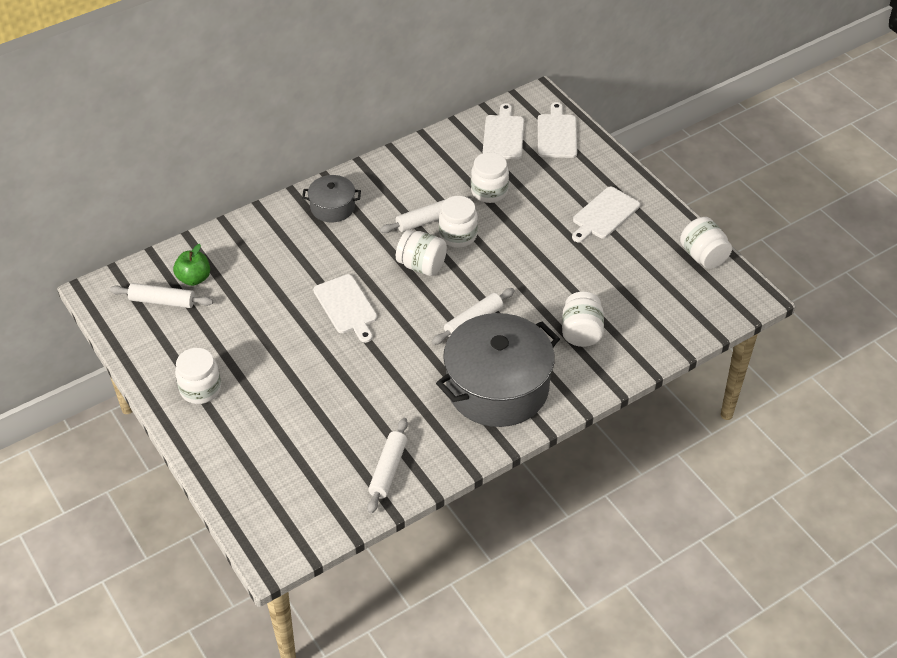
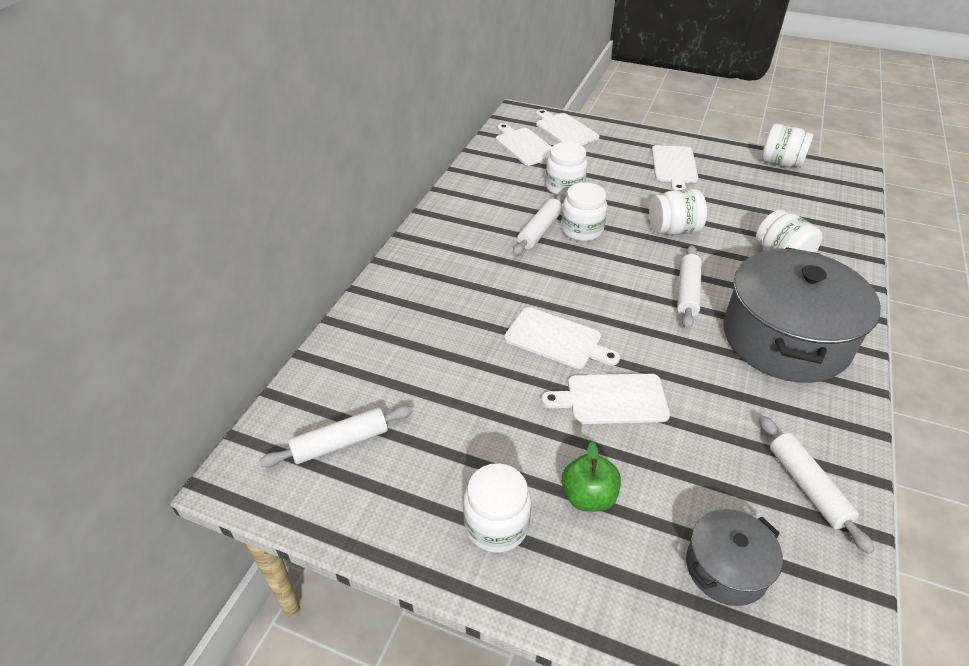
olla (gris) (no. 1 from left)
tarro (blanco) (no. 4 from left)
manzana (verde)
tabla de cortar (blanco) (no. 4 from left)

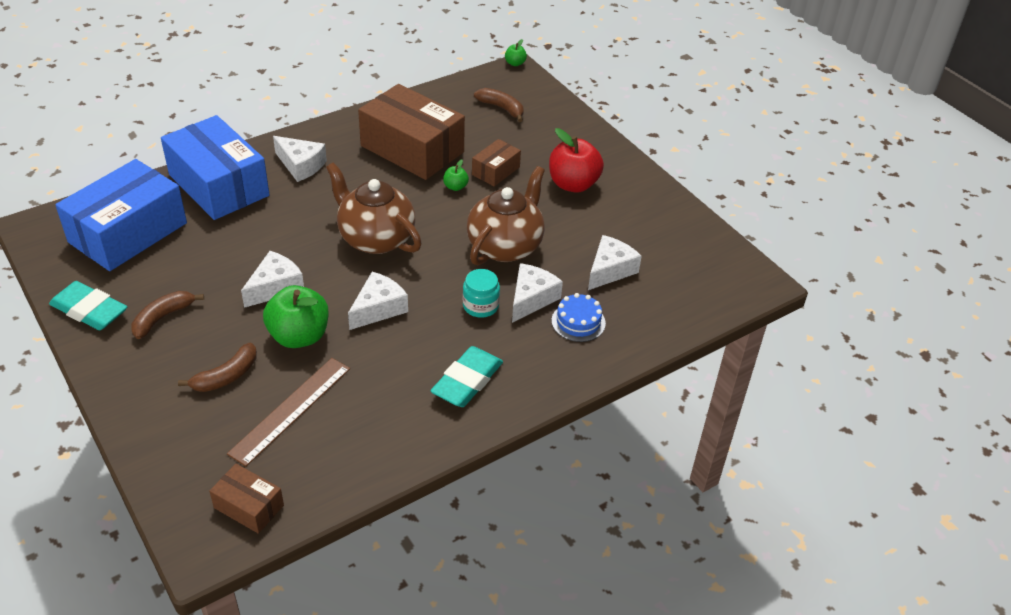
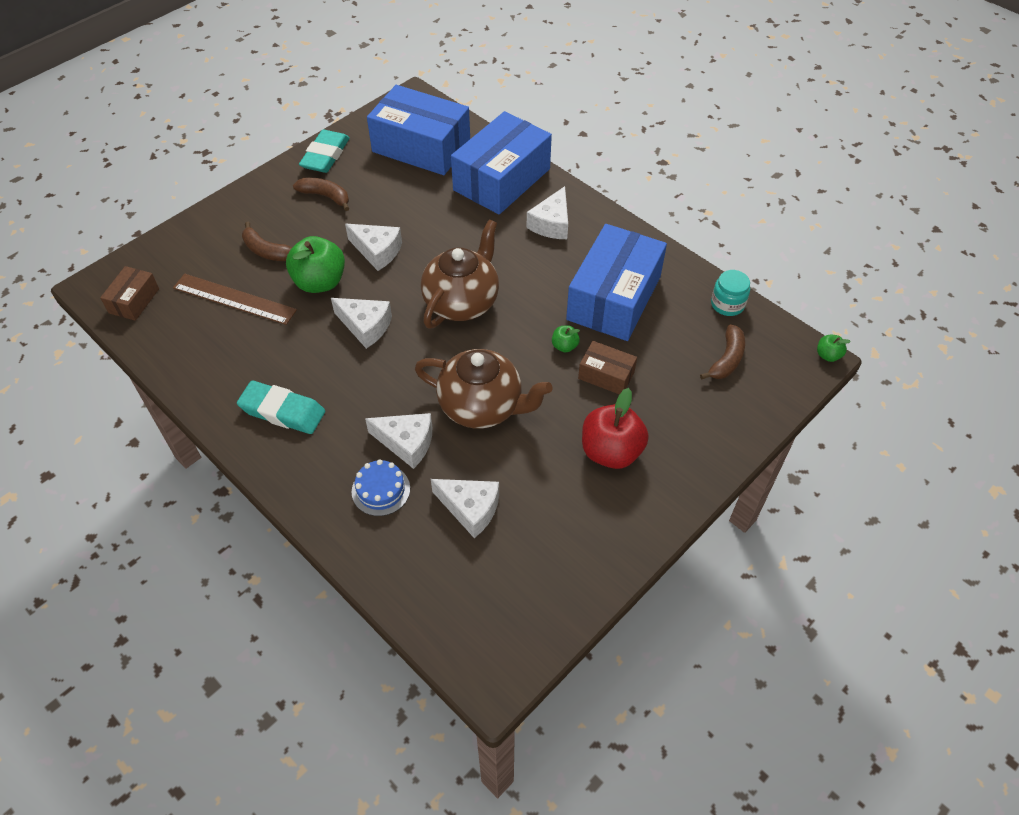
caja (azul) (no. 3 from left)
tarro (turquesa)

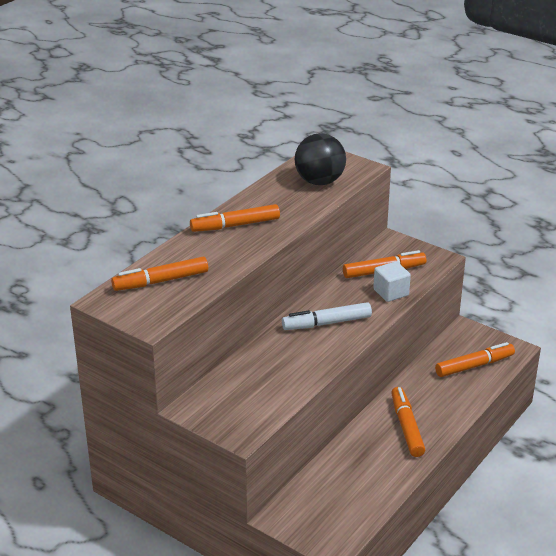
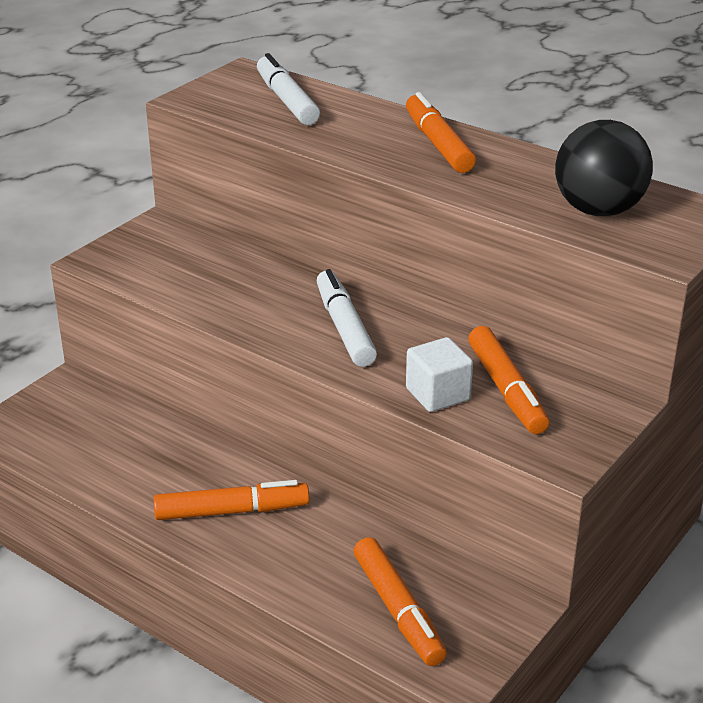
rotulador (blanco) (no. 1 from left)

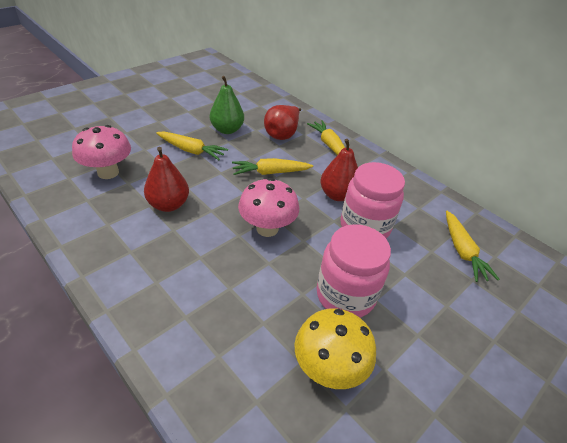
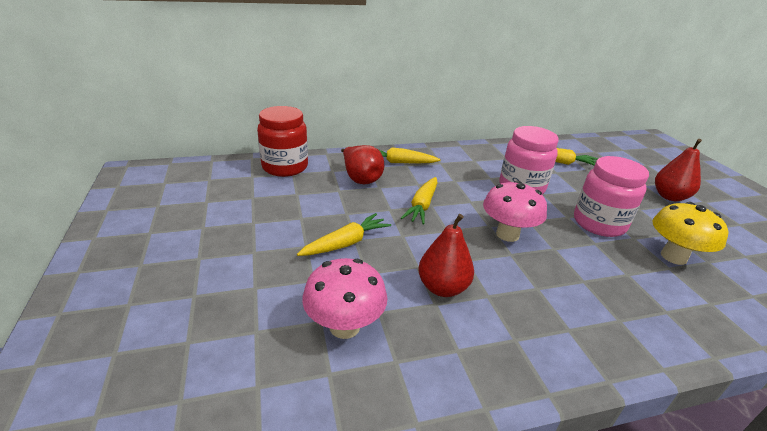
pera (verde)
pera (rojo) (no. 3 from left)
tarro (rojo)

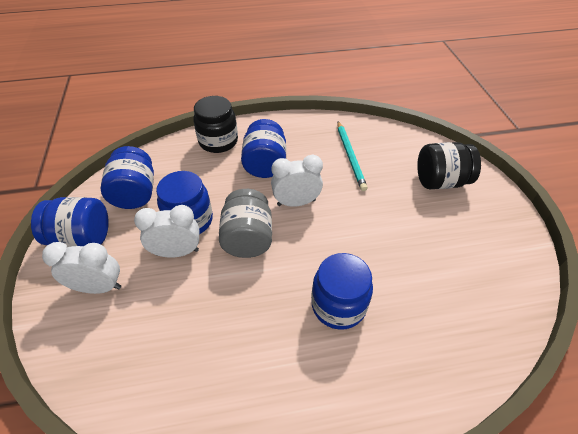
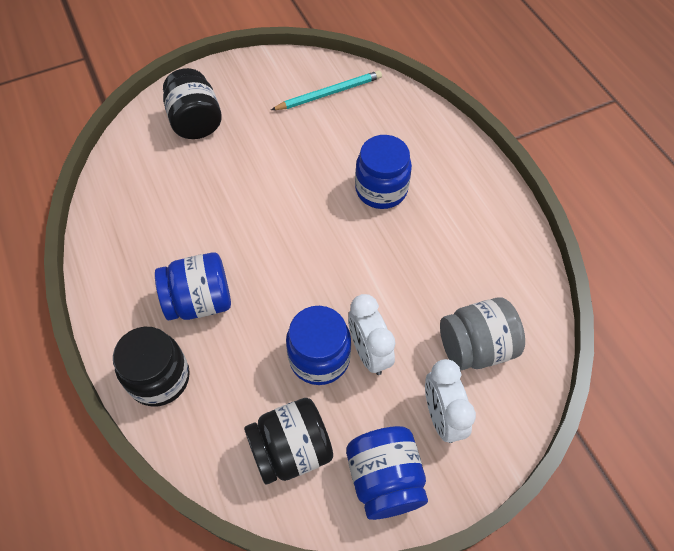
lápiz (turquesa)
tarro (negro) (no. 3 from left)
despertador (blanco) (no. 3 from left in the first image)
tarro (gris)

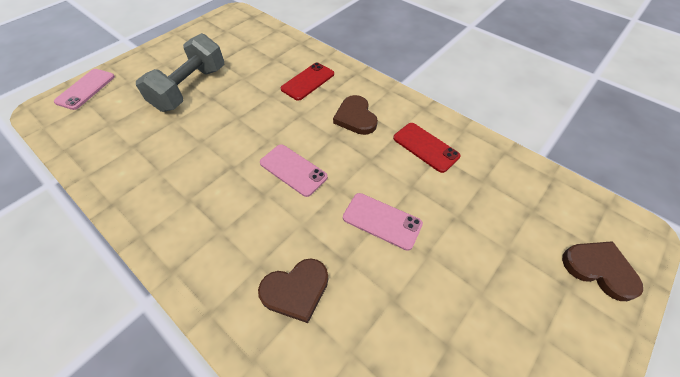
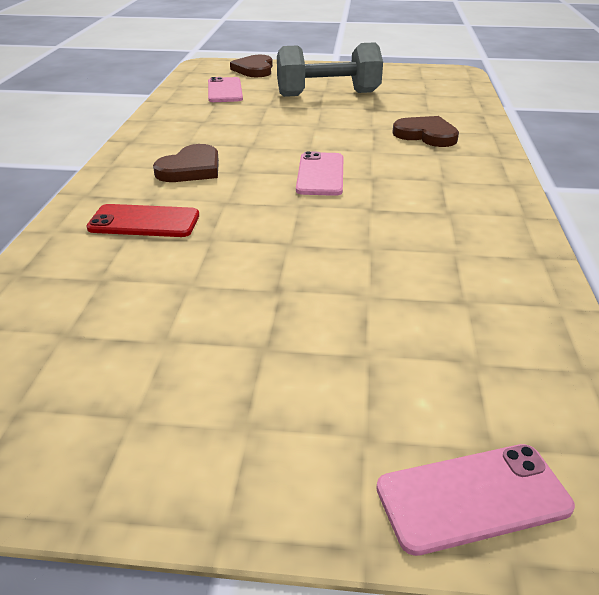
mancuerna (gris)
móvil (rojo) (no. 2 from left in the first image)
móvil (rosa) (no. 1 from left)

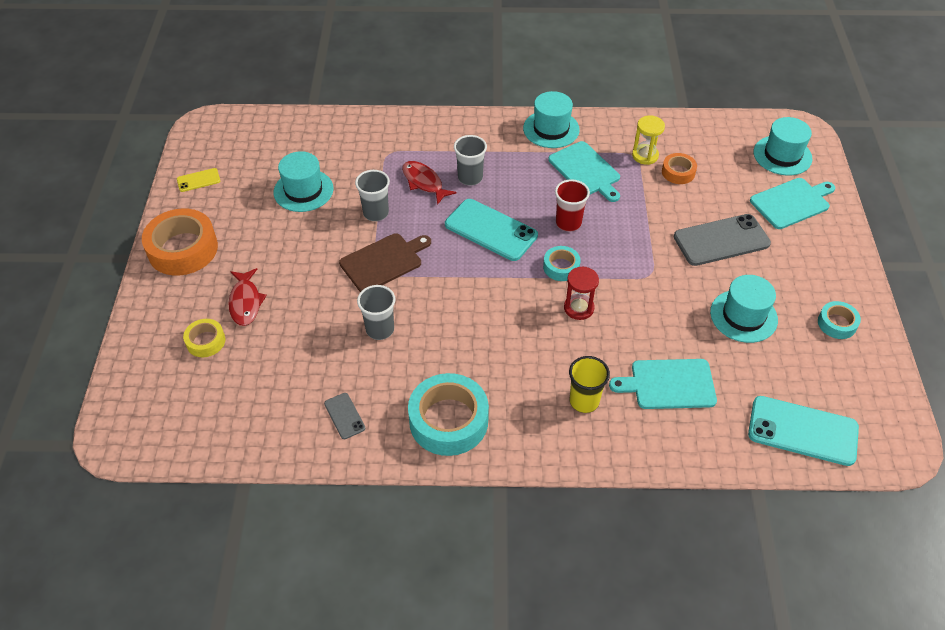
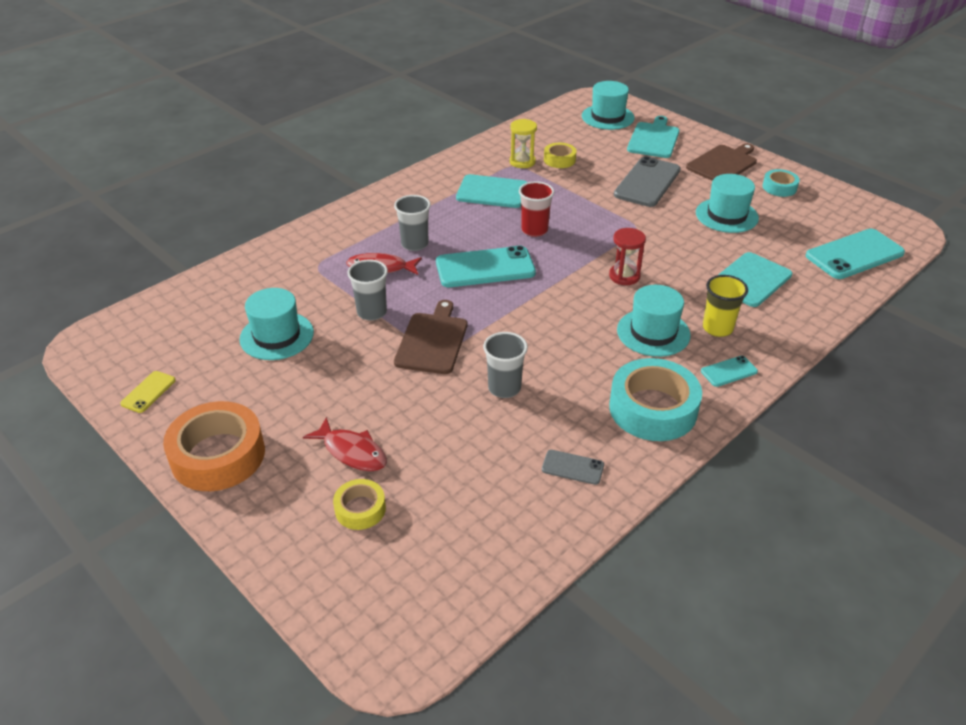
sombrero (turquesa) (no. 3 from left)
cinta adhesiva (amarillo) (no. 2 from left)
cinta adhesiva (turquesa) (no. 2 from left in the first image)
tabla de cortar (marrón) (no. 2 from left)
móvil (turquesa) (no. 2 from left)

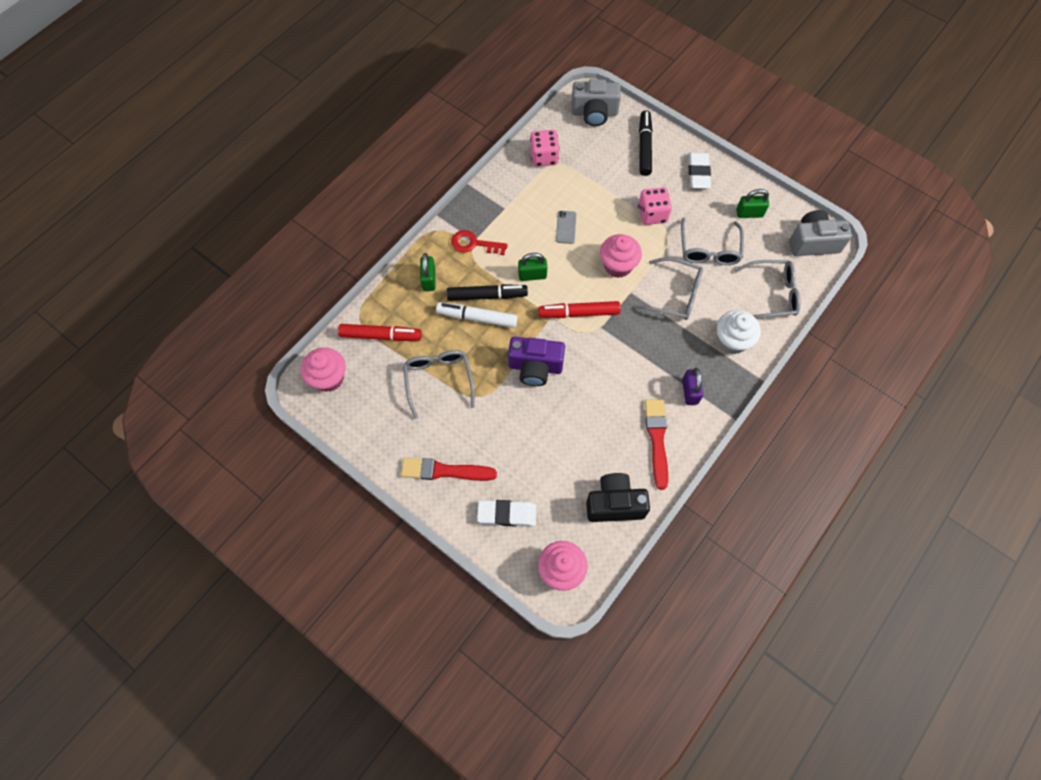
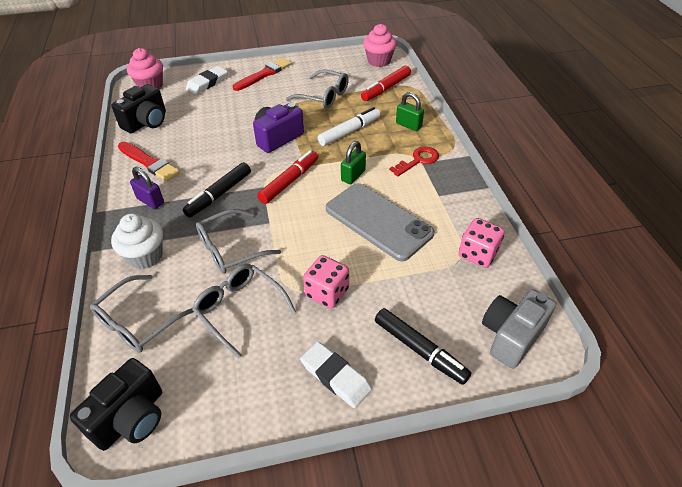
candado (verde) (no. 3 from left in the first image)
cámara (negro) (no. 1 from left)
móvil (gris)
magdalena (rosa) (no. 3 from left in the first image)
rotulador (negro) (no. 1 from left)

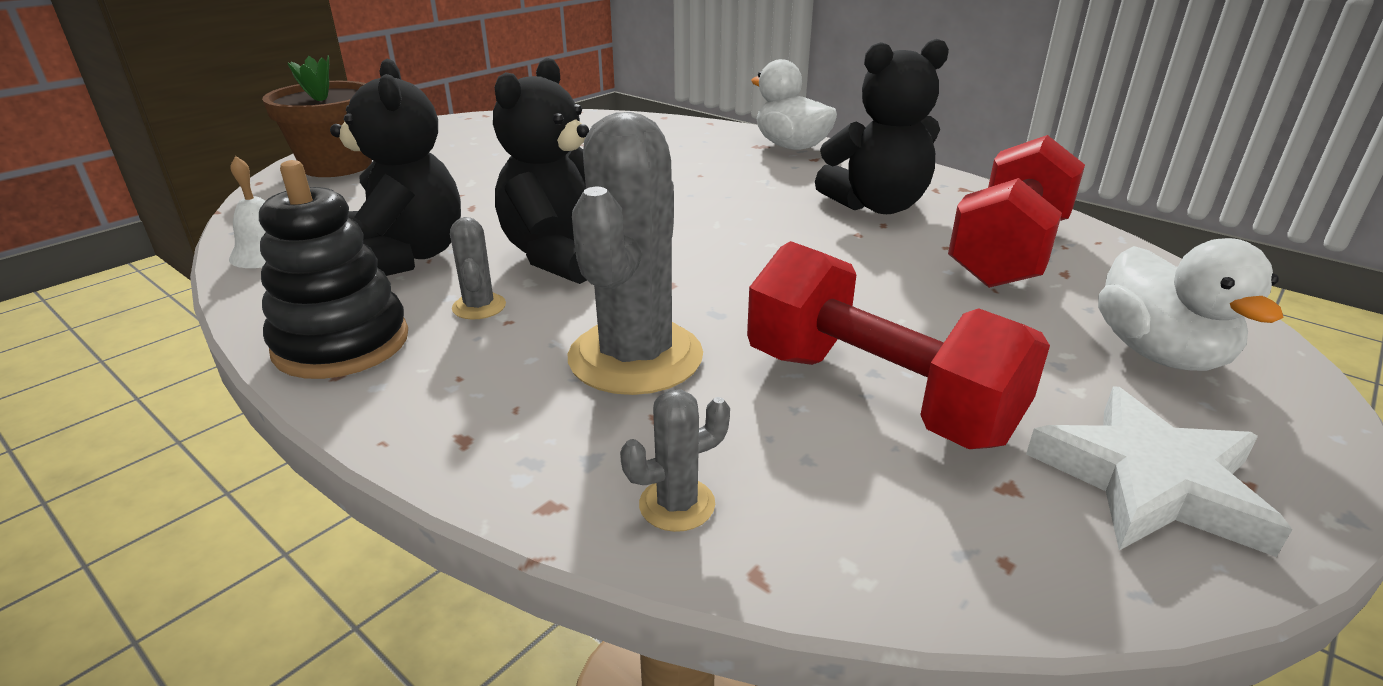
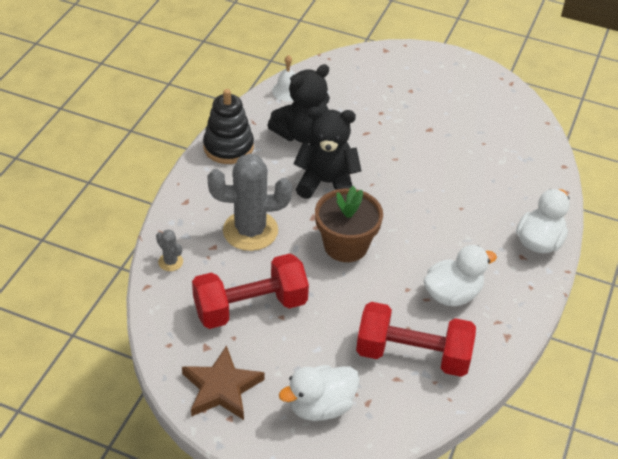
pato (blanco) (no. 2 from left)
maceta (marrón)
cactus (gris) (no. 1 from left in the first image)
mancuerna (rojo) (no. 1 from left)
estrella (marrón)

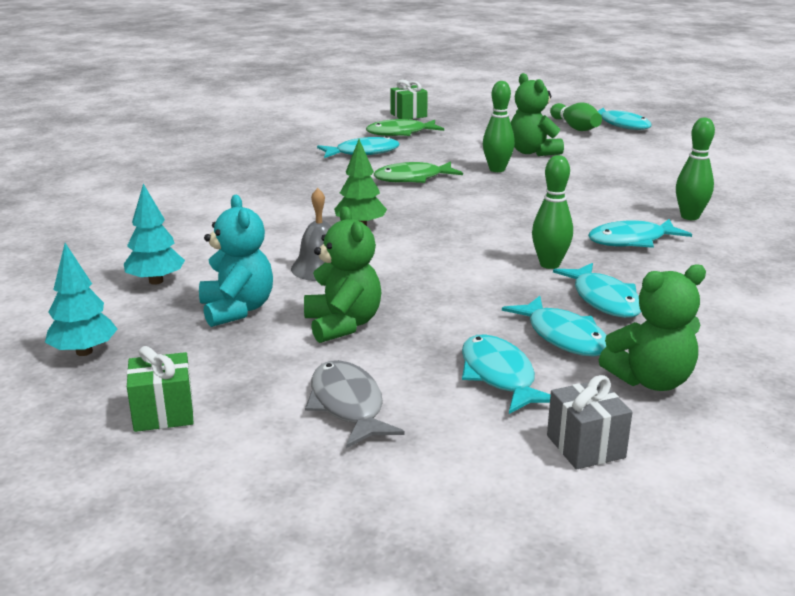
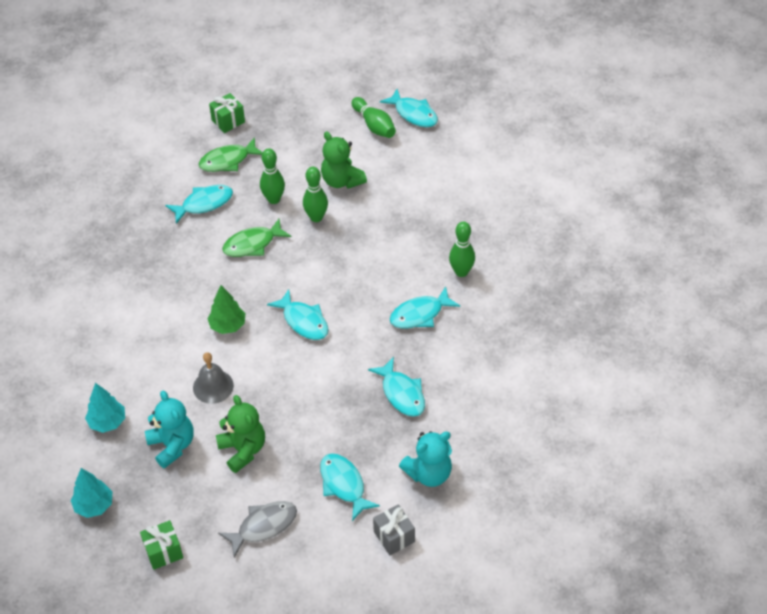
bolo (verde) (no. 1 from left)
osito (turquesa) (no. 2 from left)
pez (turquesa) (no. 2 from left)
pez (gris)

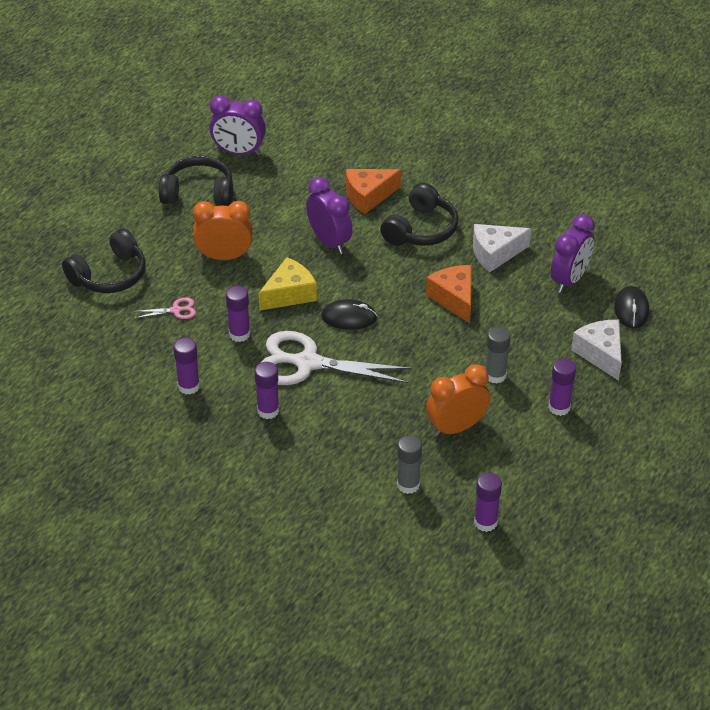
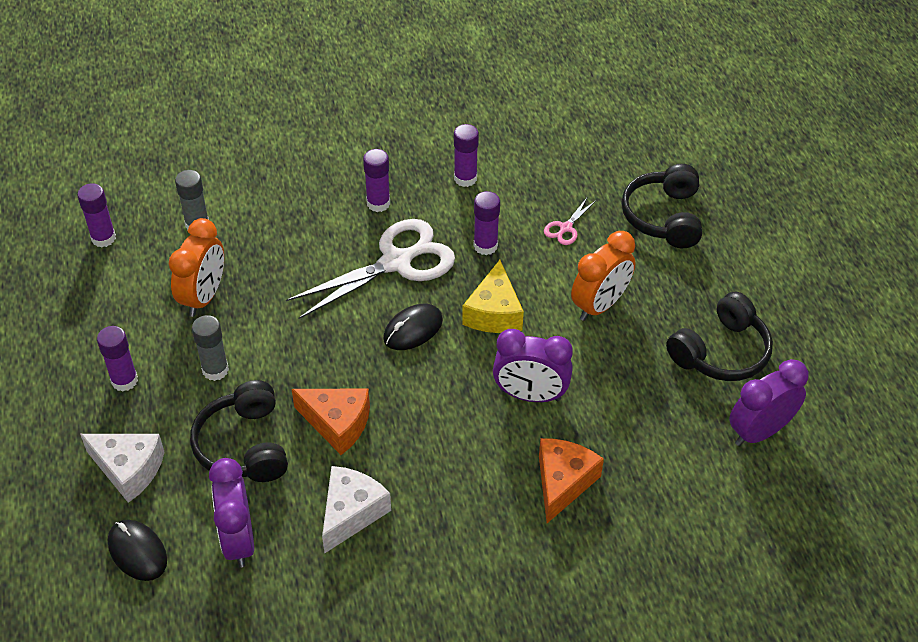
auriculares (negro) (no. 1 from left)

